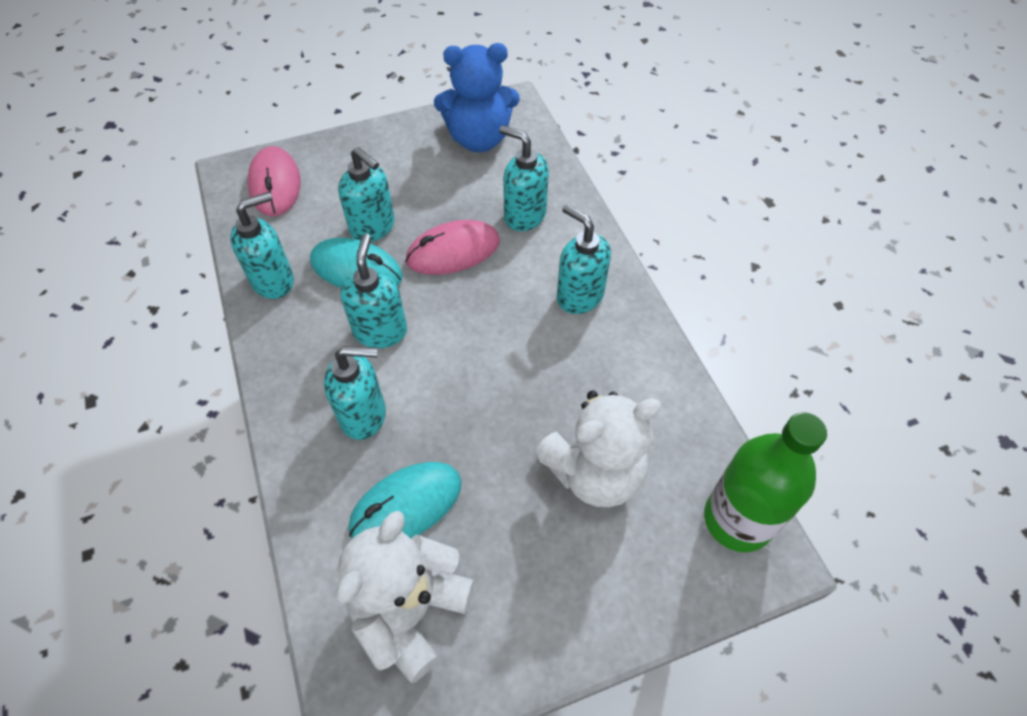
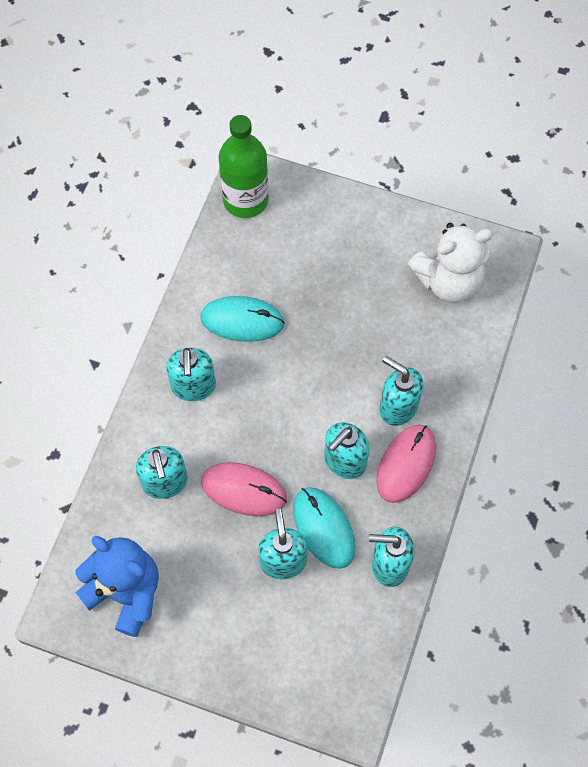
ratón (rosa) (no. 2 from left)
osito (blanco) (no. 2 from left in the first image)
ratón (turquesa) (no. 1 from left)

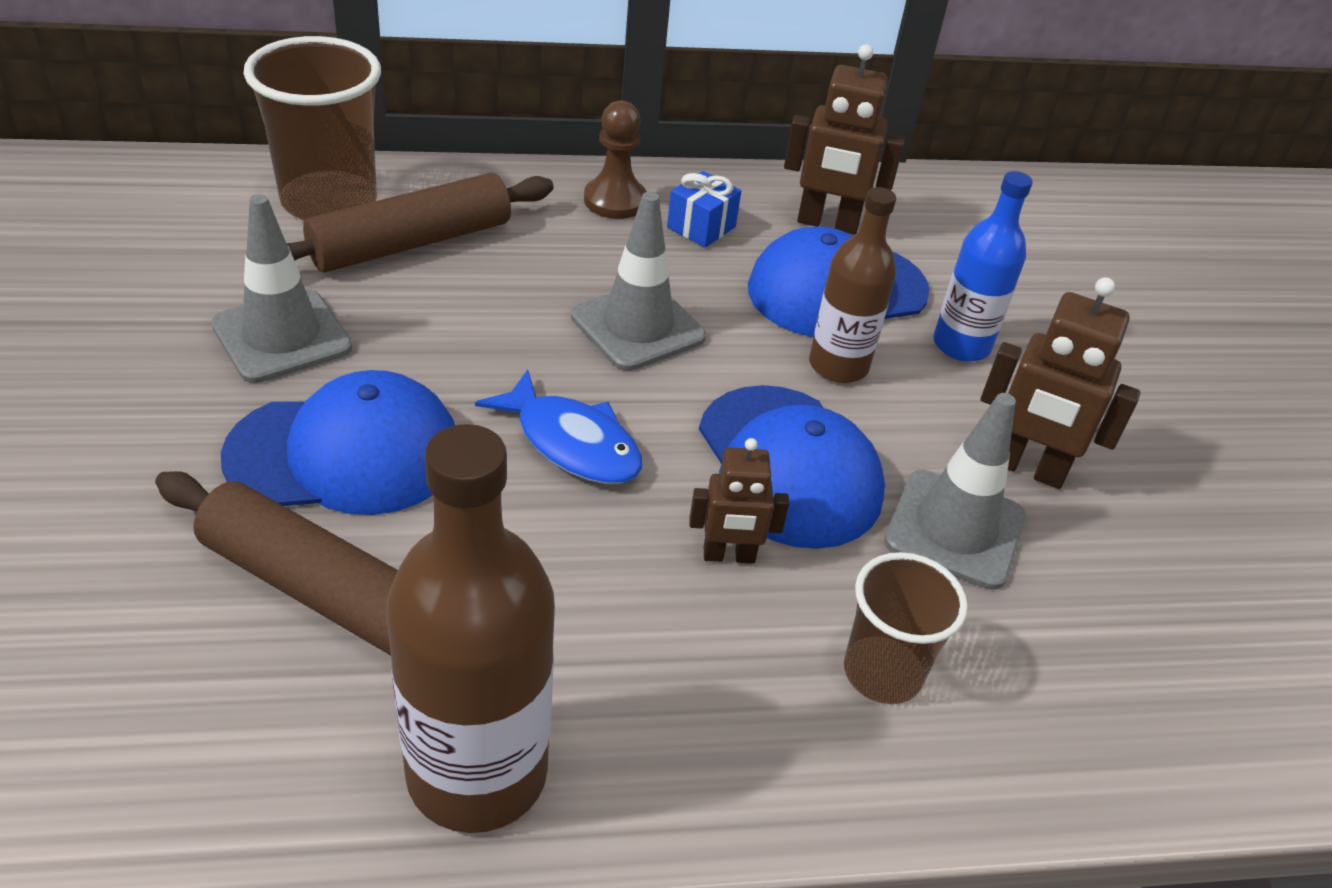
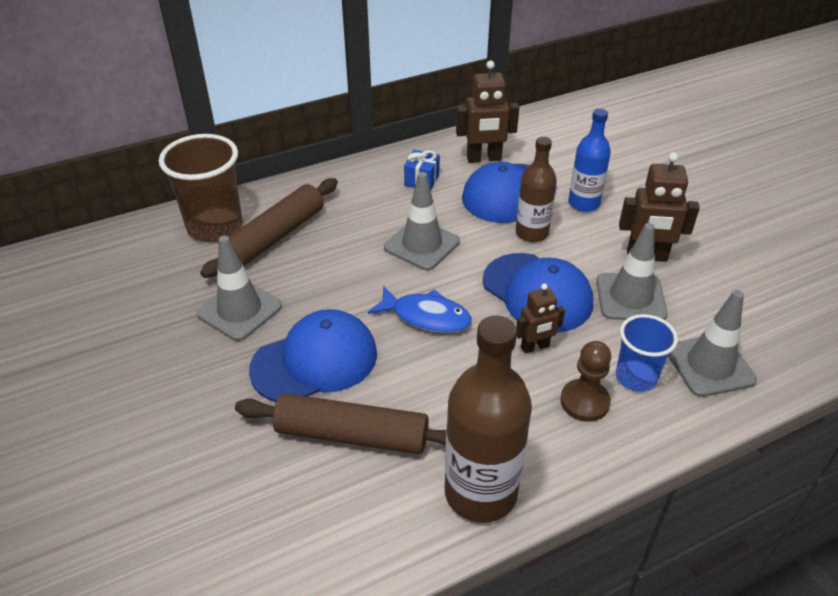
peón (marrón)
vaso (azul)
cono de tráfico (gris) (no. 4 from left)

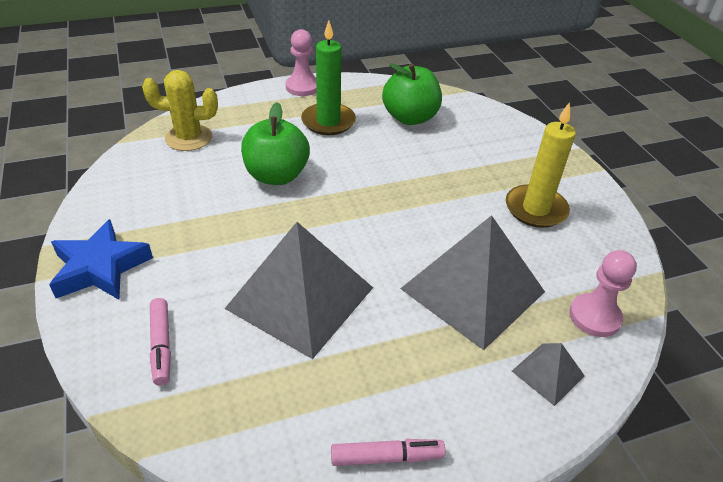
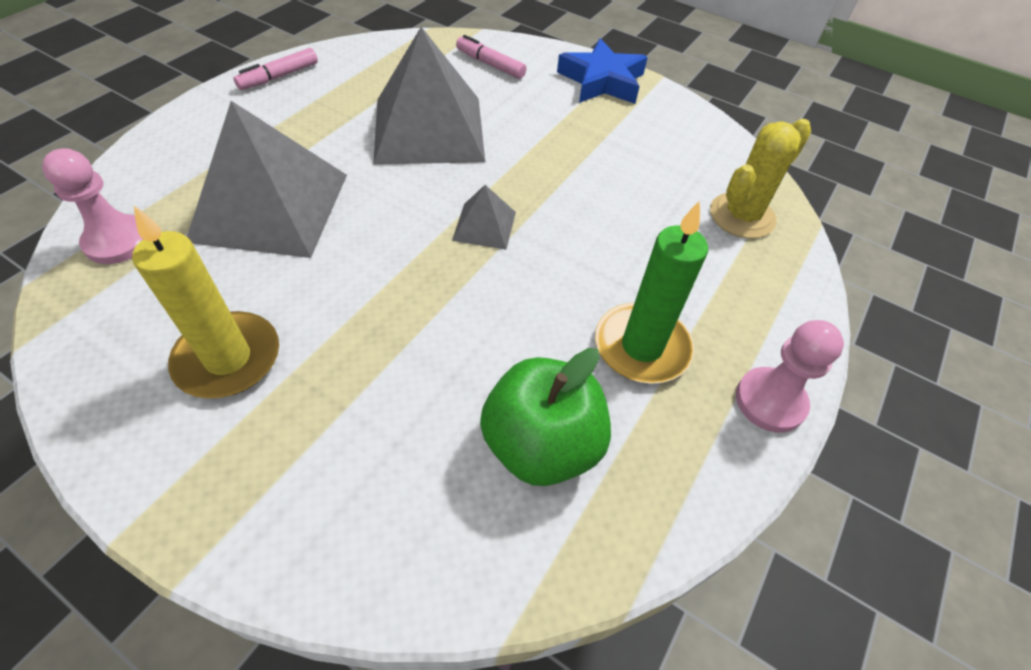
manzana (verde) (no. 1 from left in the first image)
pirámide (gris) (no. 3 from left)

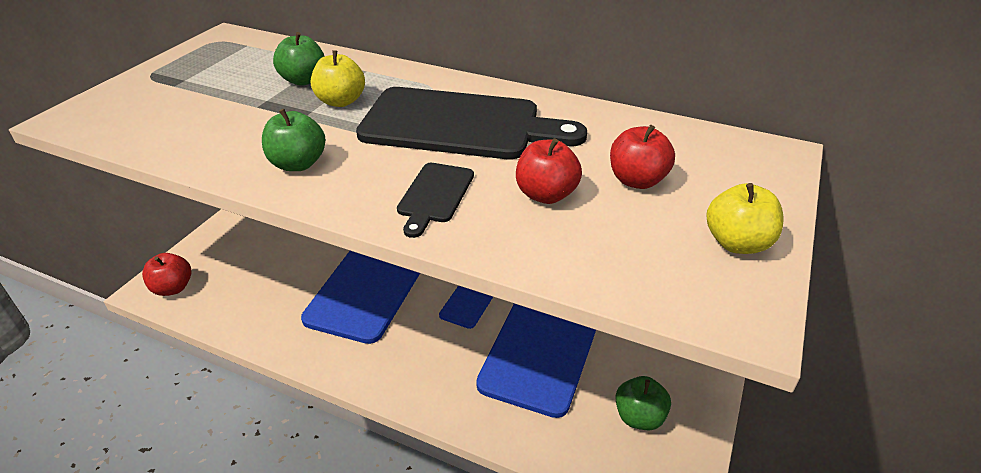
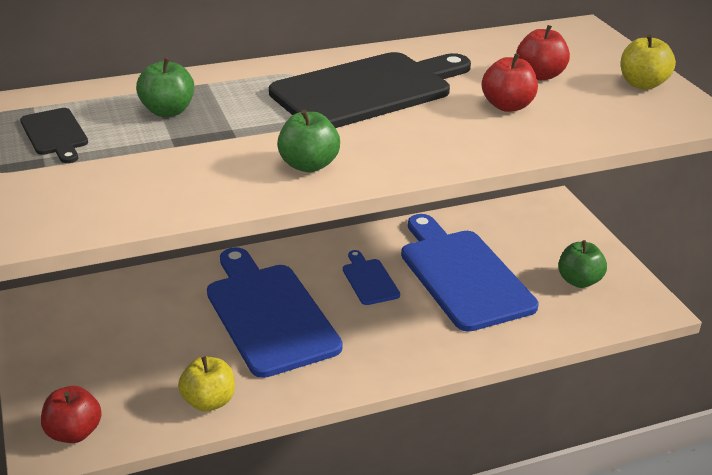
manzana (amarillo) (no. 1 from left)
tabla de cortar (negro) (no. 1 from left)

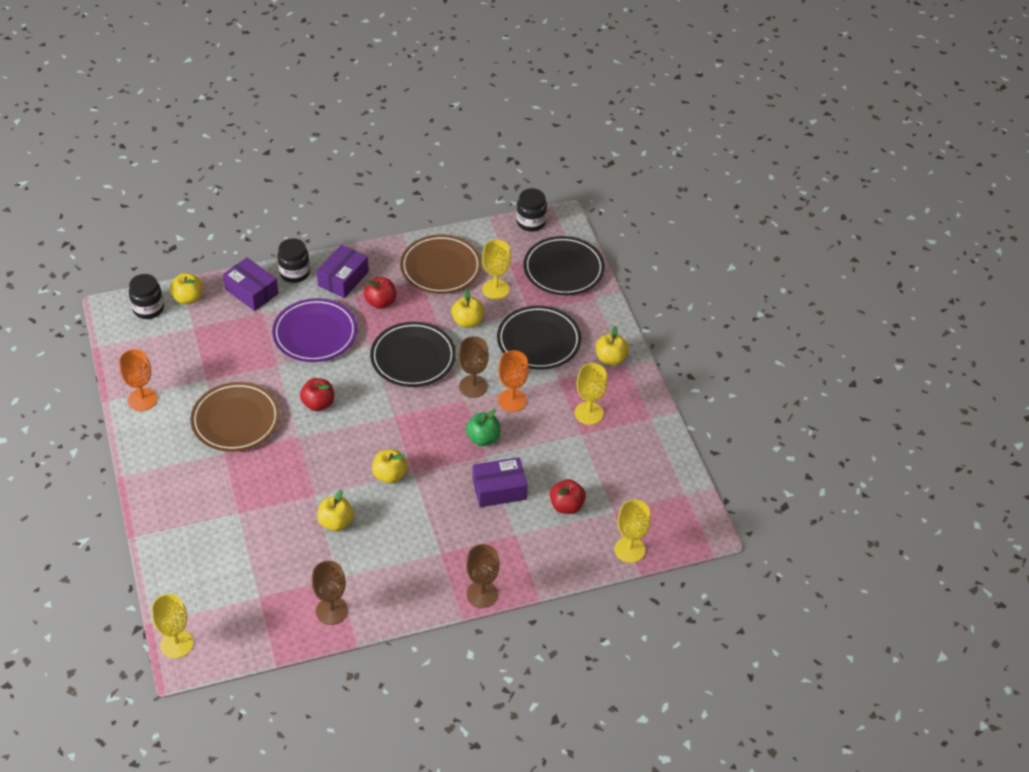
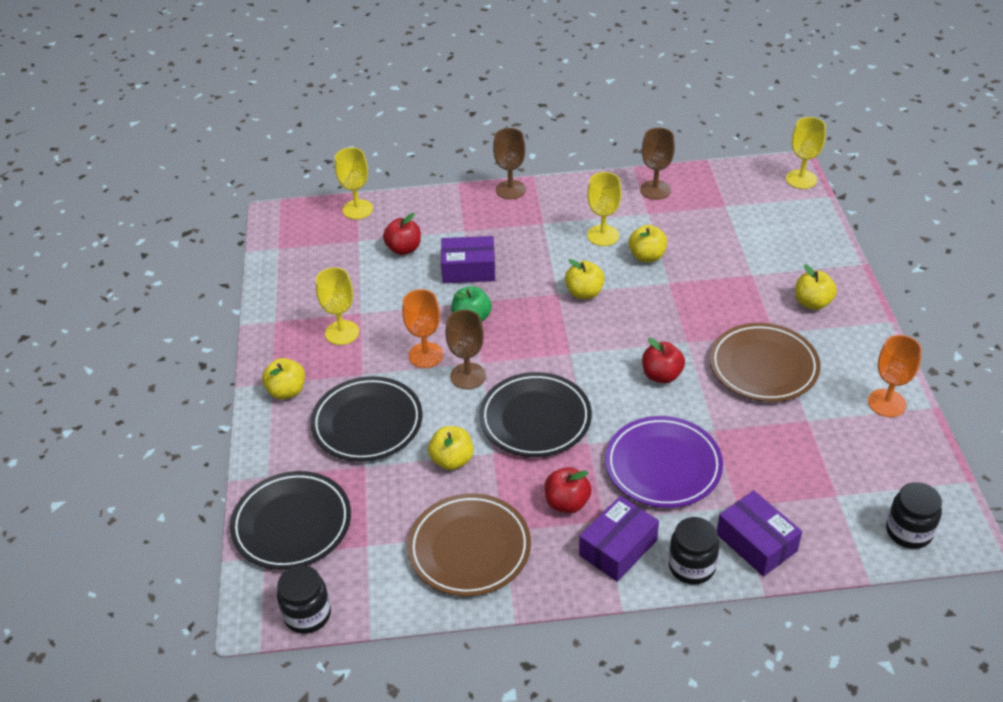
copa (amarillo) (no. 3 from left)
manzana (amarillo) (no. 5 from left)

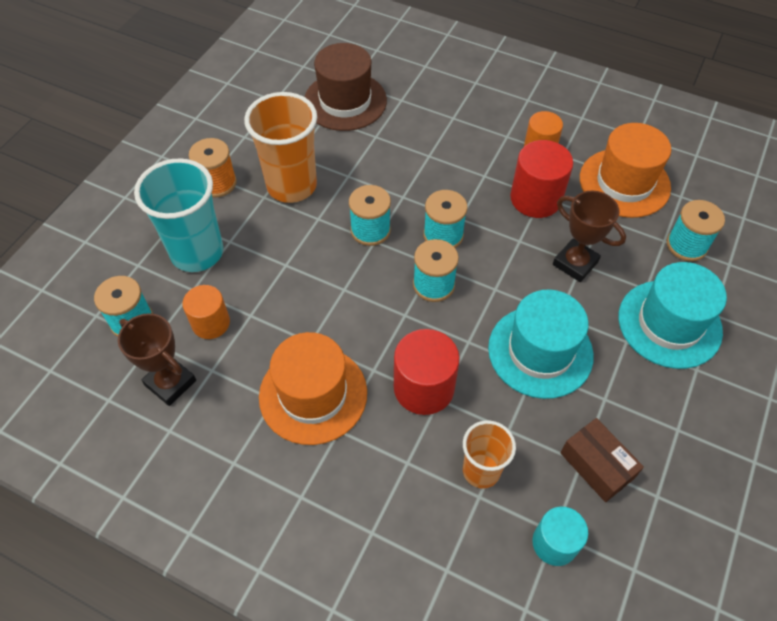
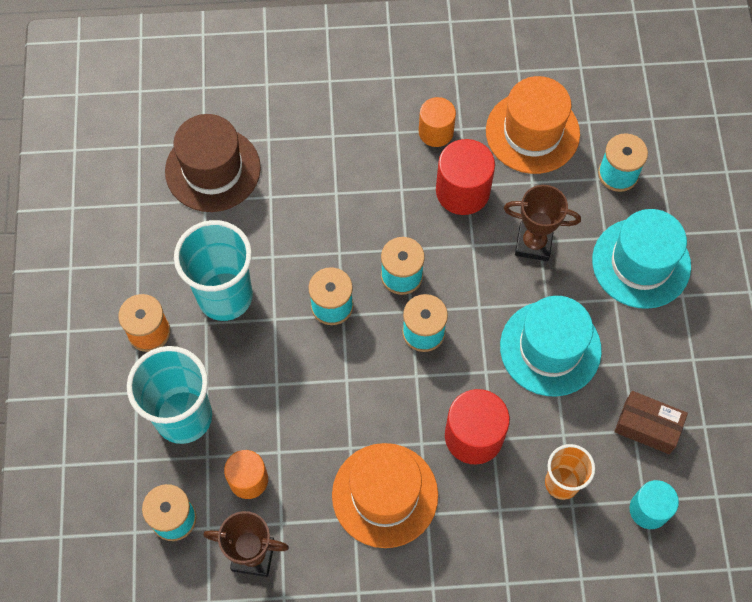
vaso (turquesa) (no. 2 from left)

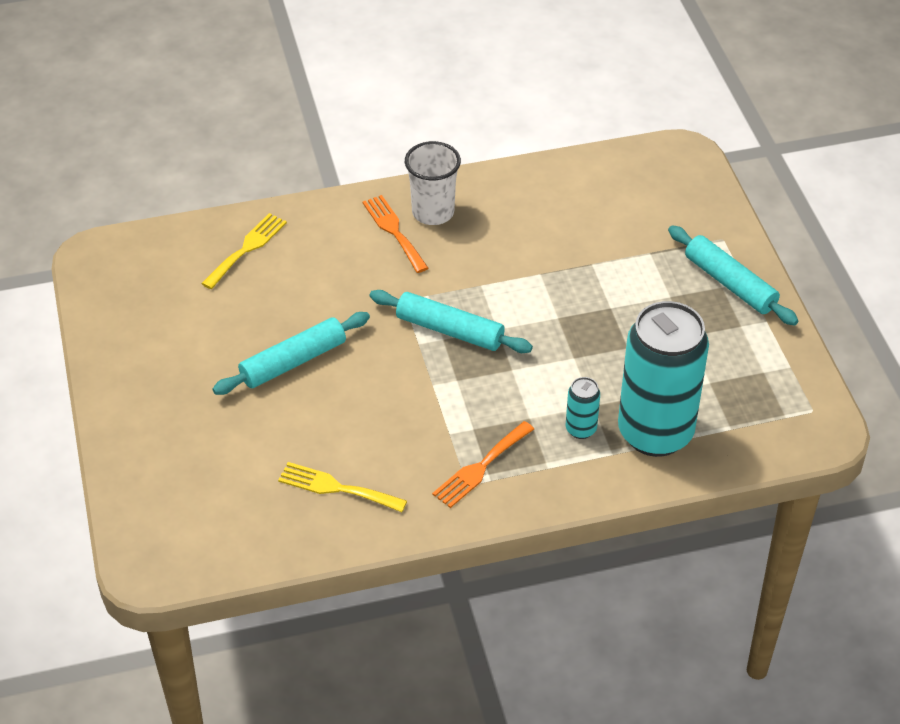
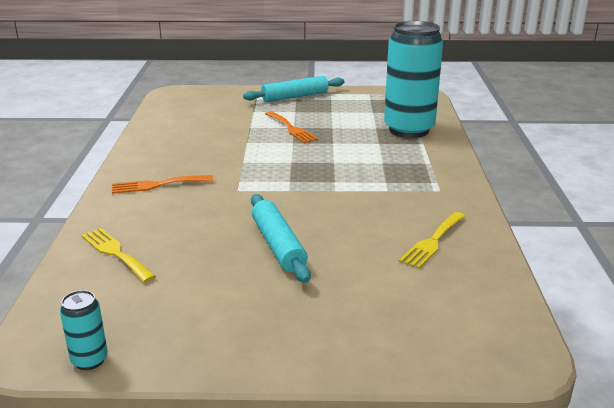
vaso (blanco)
rodillo (turquesa) (no. 2 from left in the first image)
lata (turquesa) (no. 1 from left)
tenedor (naranja) (no. 2 from left)

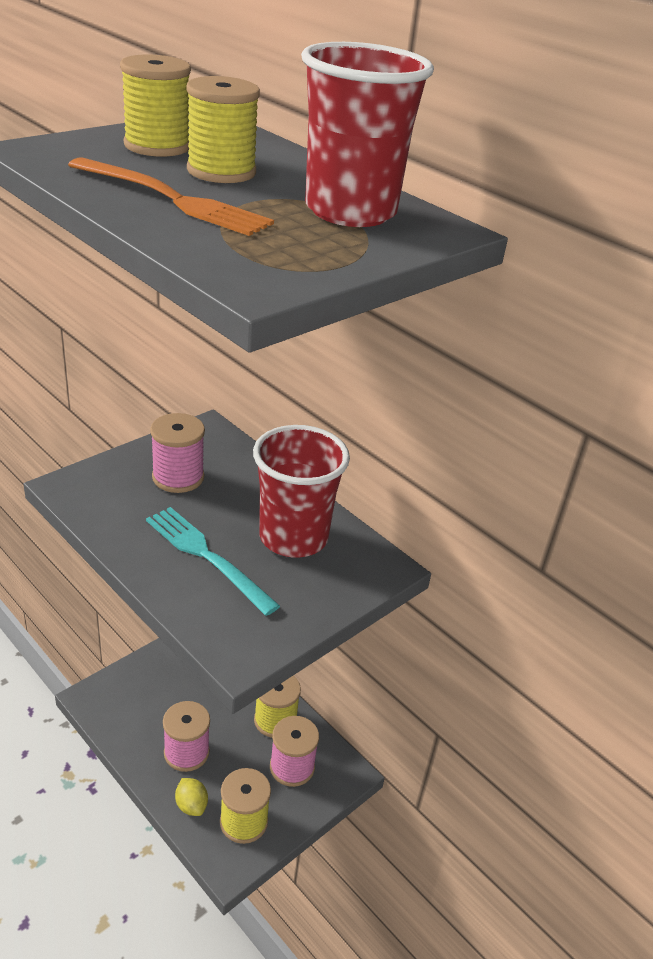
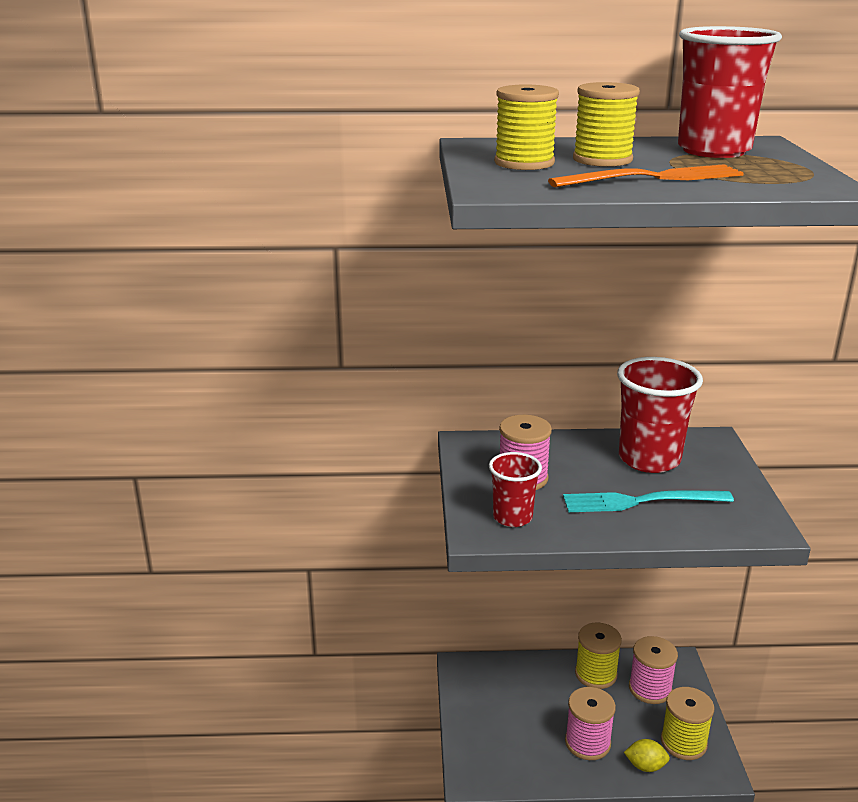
vaso (rojo) (no. 1 from left)

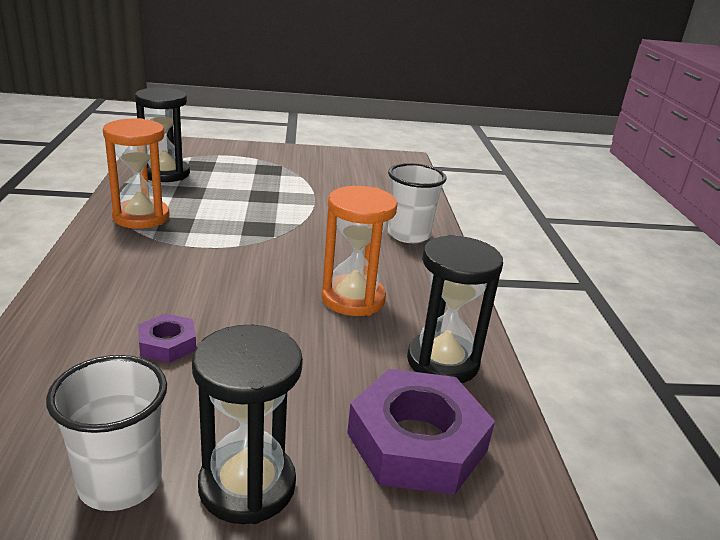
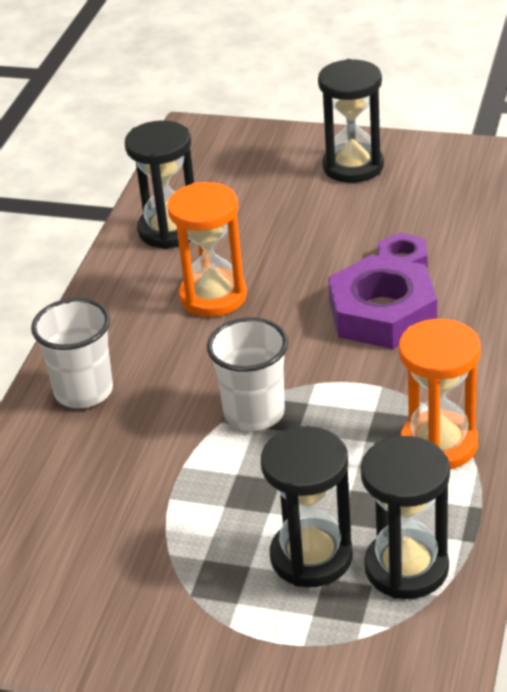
vaso (blanco) (no. 2 from left)
tuerca (morado) (no. 1 from left)
reloj de arena (negro) (no. 2 from left)

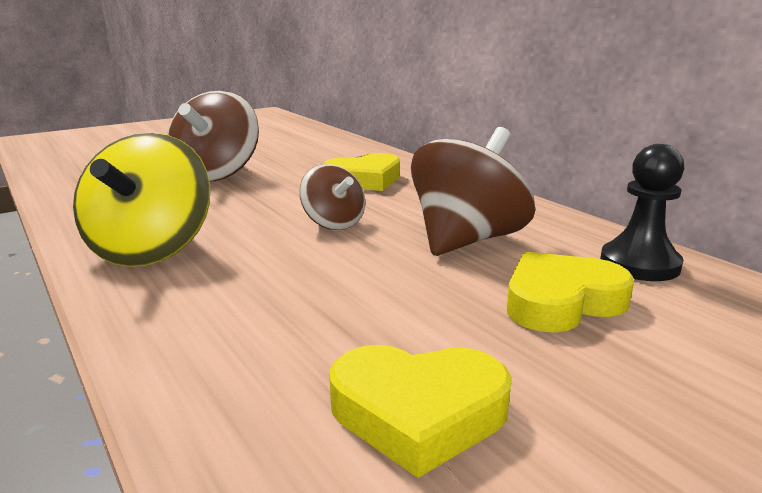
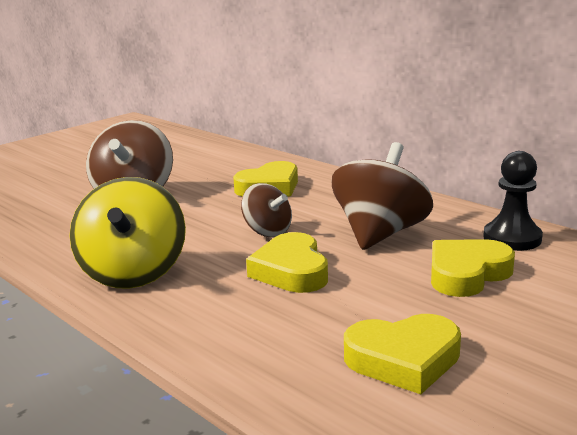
corazón (amarillo) (no. 2 from left)

